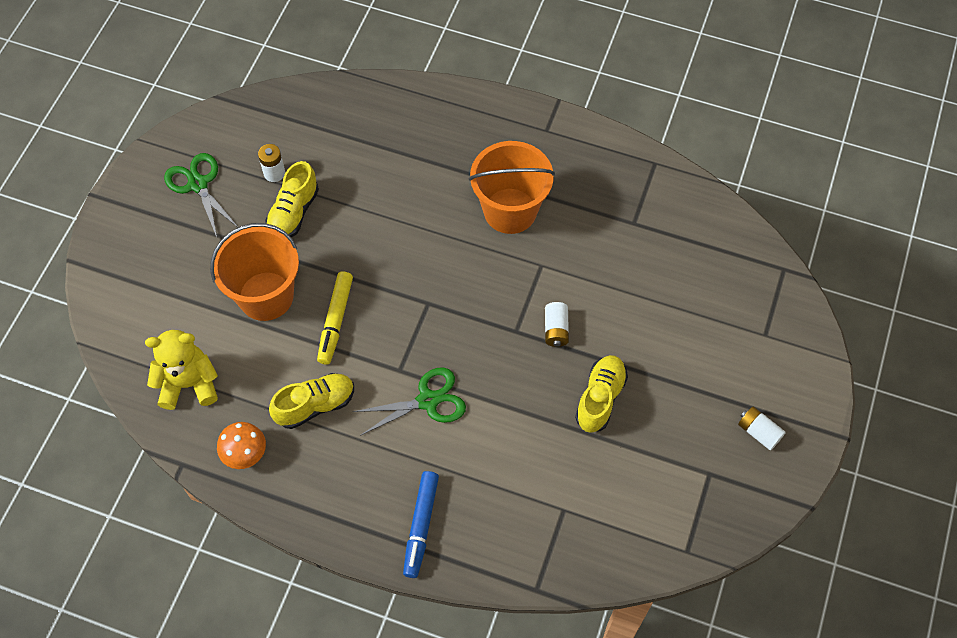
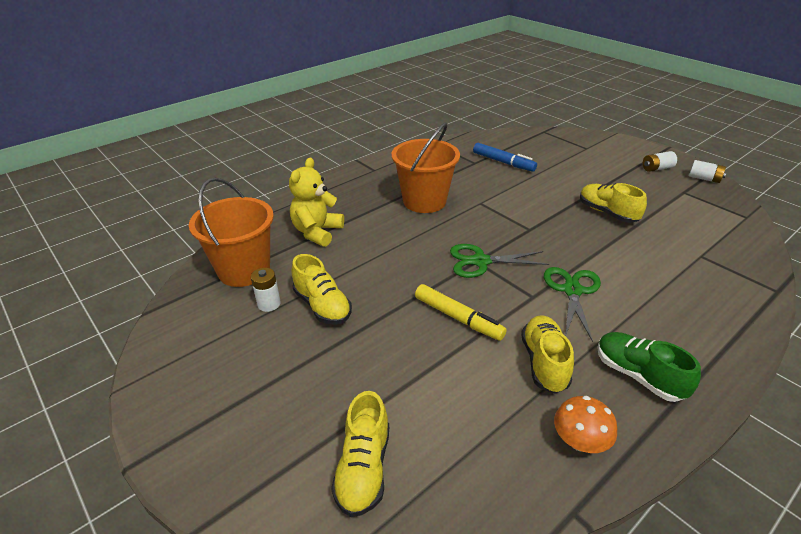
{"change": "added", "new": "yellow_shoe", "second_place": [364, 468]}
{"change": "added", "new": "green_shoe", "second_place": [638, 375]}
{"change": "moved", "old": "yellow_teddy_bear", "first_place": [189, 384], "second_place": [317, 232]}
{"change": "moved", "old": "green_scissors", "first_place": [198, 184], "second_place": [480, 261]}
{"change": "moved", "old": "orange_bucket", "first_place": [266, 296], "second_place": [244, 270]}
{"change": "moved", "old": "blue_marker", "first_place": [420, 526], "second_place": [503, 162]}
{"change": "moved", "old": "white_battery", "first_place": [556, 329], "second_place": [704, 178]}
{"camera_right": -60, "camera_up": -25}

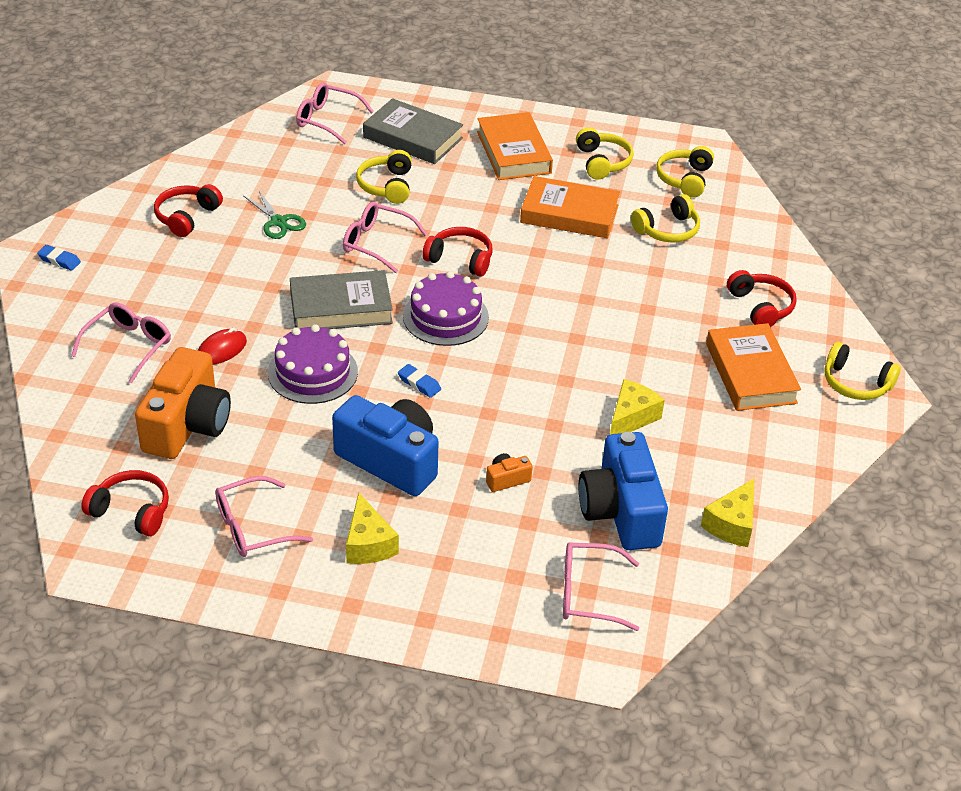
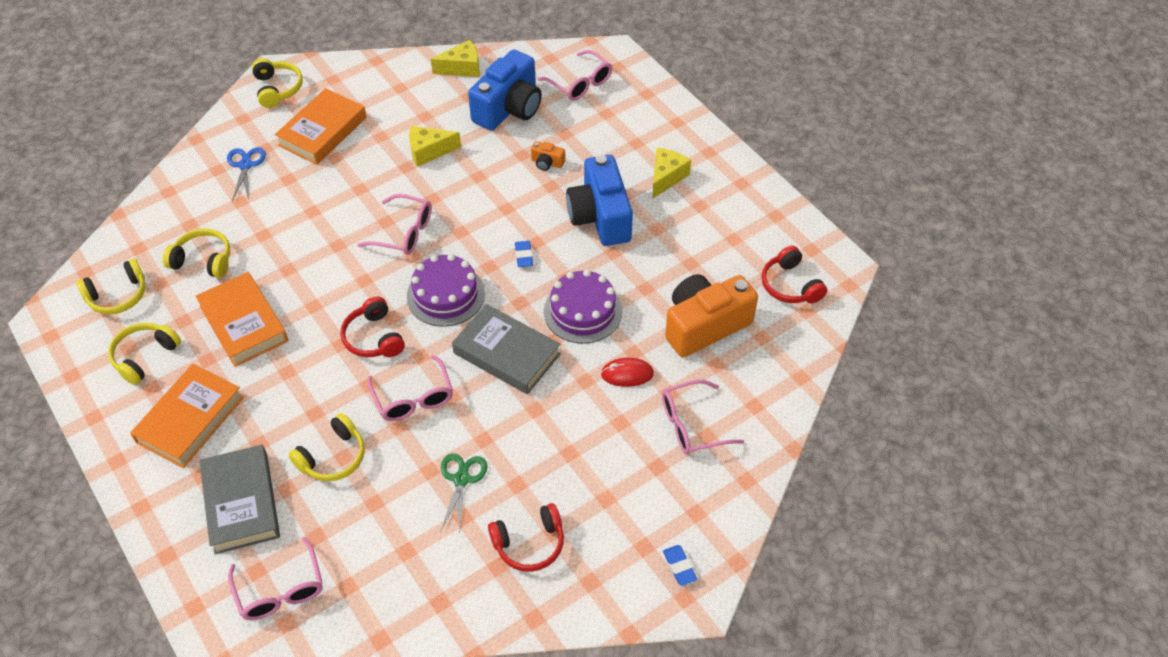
{"change": "moved", "old": "pink_glasses", "first_place": [252, 527], "second_place": [404, 233]}
{"change": "replaced", "old": "red_headphones", "new": "blue_scissors", "first_place": [761, 307], "second_place": [245, 165]}
{"camera_right": -135, "camera_up": 10}

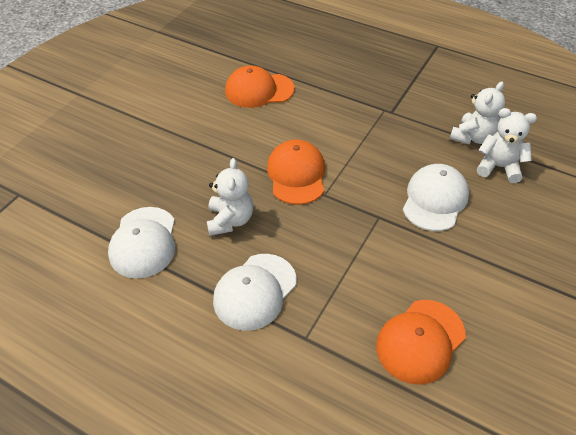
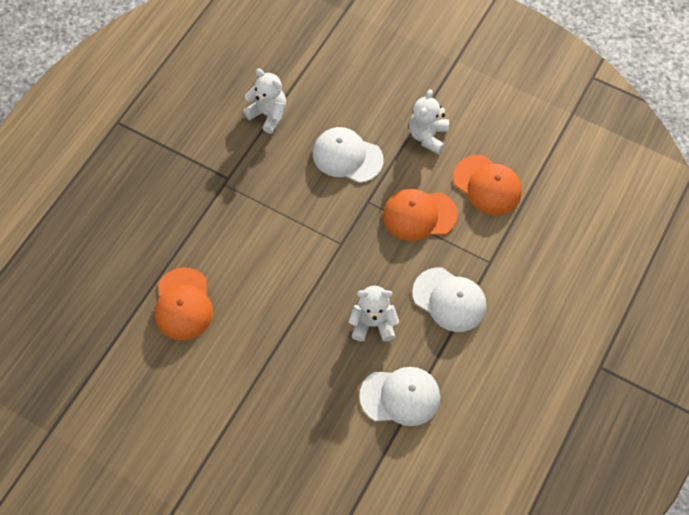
{"change": "moved", "old": "orange_cap", "first_place": [296, 175], "second_place": [419, 215]}
{"change": "moved", "old": "white_teddy_bear", "first_place": [498, 167], "second_place": [427, 136]}
{"camera_right": -90, "camera_up": 15}

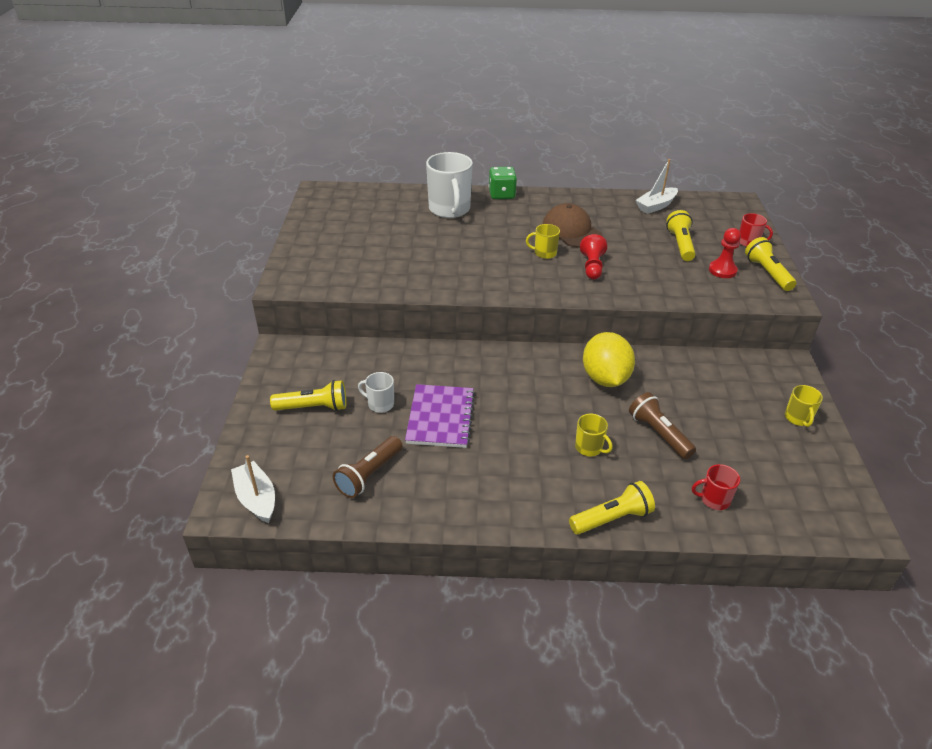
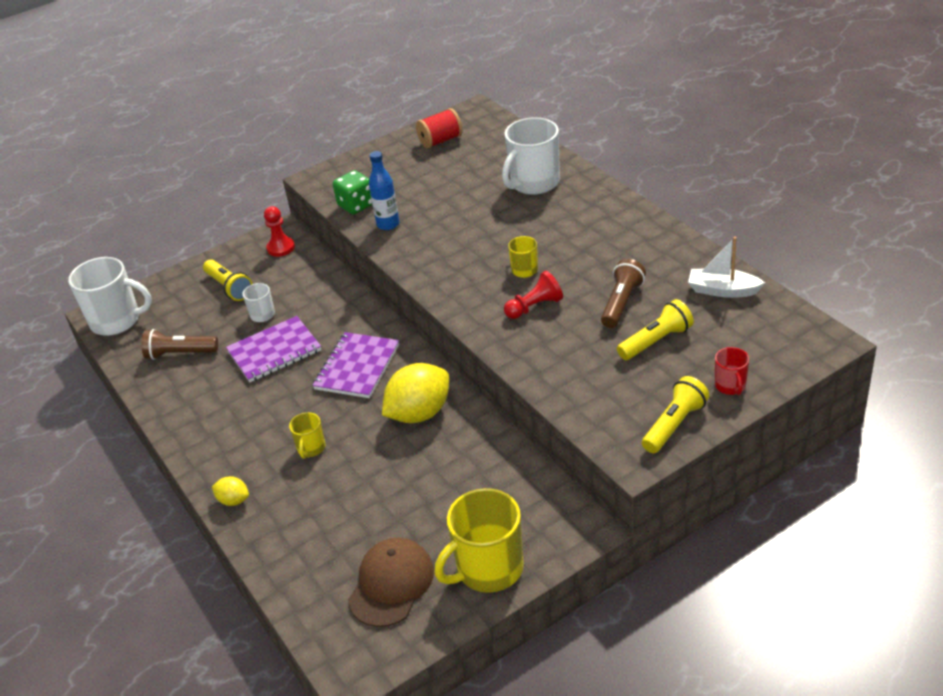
{"change": "removed", "old": "red_mug", "first_place": [714, 499]}
{"change": "added", "new": "purple_notebook", "second_place": [357, 367]}
{"change": "added", "new": "blue_bottle", "second_place": [388, 224]}
{"change": "added", "new": "red_spool", "second_place": [440, 141]}
{"change": "moved", "old": "green_dice", "first_place": [502, 194], "second_place": [356, 205]}
{"change": "moved", "old": "brown_cap", "first_place": [571, 231], "second_place": [391, 584]}
{"change": "moved", "old": "brown_flashlight", "first_place": [658, 434], "second_place": [621, 303]}
{"change": "moved", "old": "red_pawn", "first_place": [722, 270], "second_place": [281, 248]}
{"change": "replaced", "old": "white_boat", "new": "white_mug", "first_place": [256, 498], "second_place": [117, 321]}
{"change": "replaced", "old": "yellow_flashlight", "new": "yellow_lemon", "first_place": [612, 518], "second_place": [233, 500]}
{"change": "resized", "old": "yellow_mug", "first_place": [798, 418], "second_place": [488, 569], "factor": 2.02}
{"camera_right": 60, "camera_up": 0}

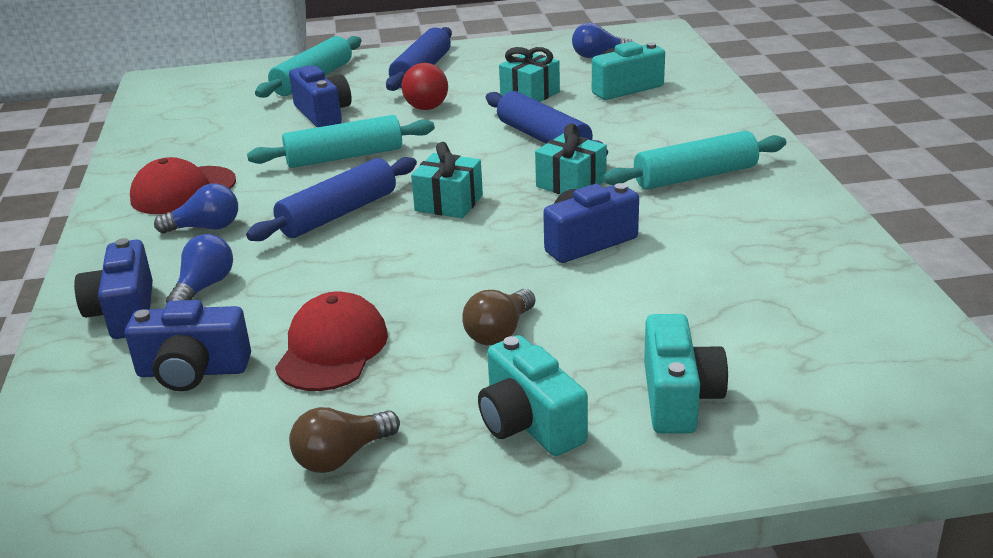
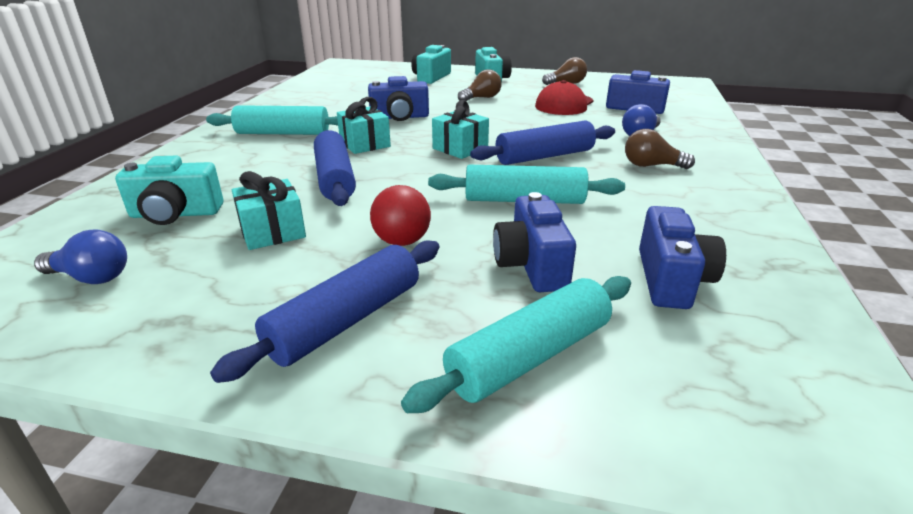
{"change": "removed", "old": "red_cap", "first_place": [183, 191]}
{"change": "moved", "old": "blue_camera", "first_place": [124, 312], "second_place": [671, 279]}
{"change": "recoloured", "old": "blue_light_bulb", "new": "brown_light_bulb", "first_place": [206, 228], "second_place": [651, 166]}
{"camera_right": -160, "camera_up": 0}

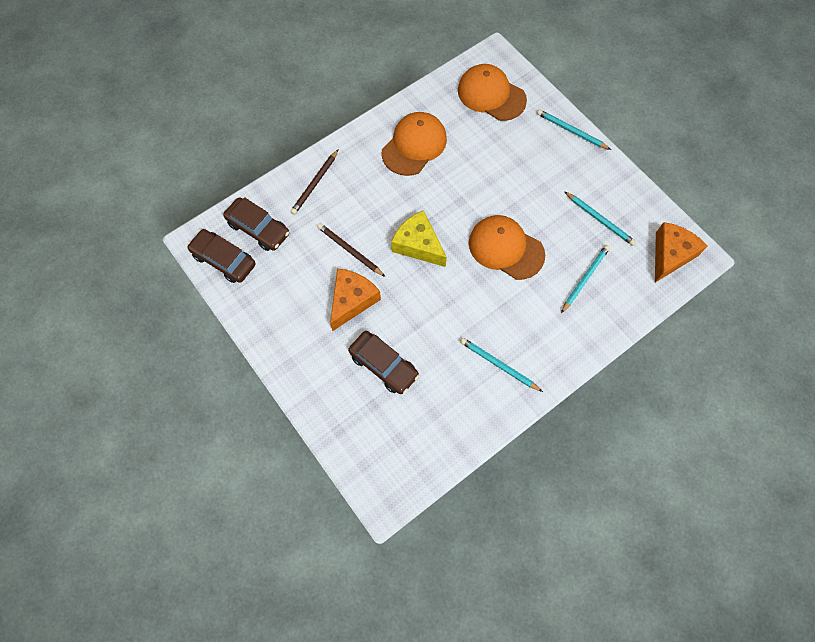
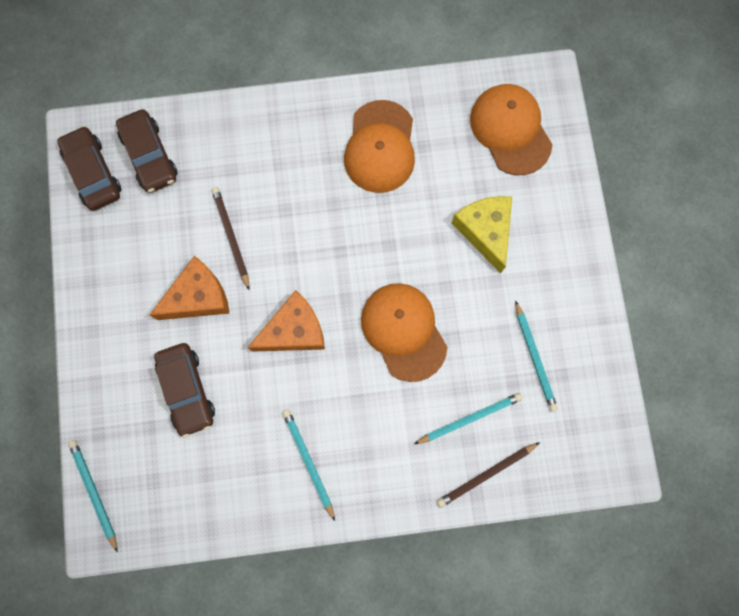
{"change": "moved", "old": "brown_pencil", "first_place": [315, 184], "second_place": [486, 475]}
{"change": "moved", "old": "yellow_cheese", "first_place": [418, 245], "second_place": [485, 231]}
{"change": "moved", "old": "turquoise_pencil", "first_place": [571, 131], "second_place": [94, 493]}
{"change": "moved", "old": "orange_cheese", "first_place": [670, 255], "second_place": [294, 331]}
{"change": "turned", "old": "orange_cap", "first_place": [414, 145], "second_place": [380, 147], "degrees": 120}
{"camera_right": 30, "camera_up": 10}

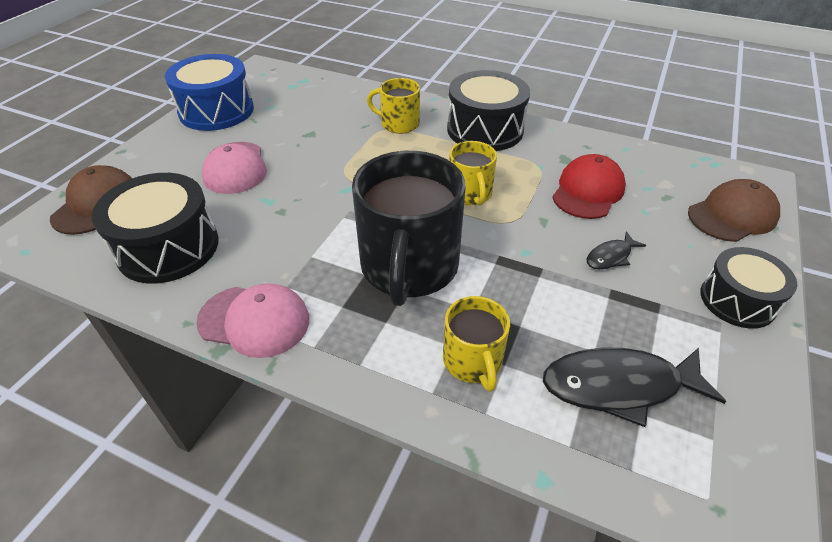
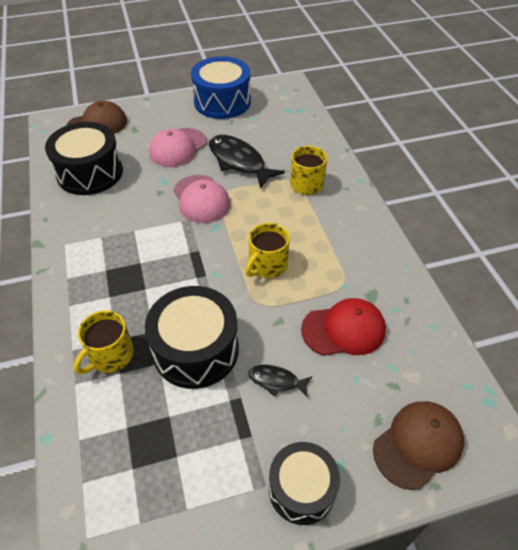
{"change": "removed", "old": "black_mug", "first_place": [409, 267]}
{"change": "moved", "old": "pink_cap", "first_place": [254, 321], "second_place": [201, 199]}
{"change": "moved", "old": "black_drum", "first_place": [485, 130], "second_place": [196, 349]}
{"change": "moved", "old": "black_fish", "first_place": [619, 386], "second_place": [239, 161]}
{"change": "turned", "old": "brown_cap", "first_place": [732, 215], "second_place": [418, 444], "degrees": -60}
{"camera_right": 50, "camera_up": 5}

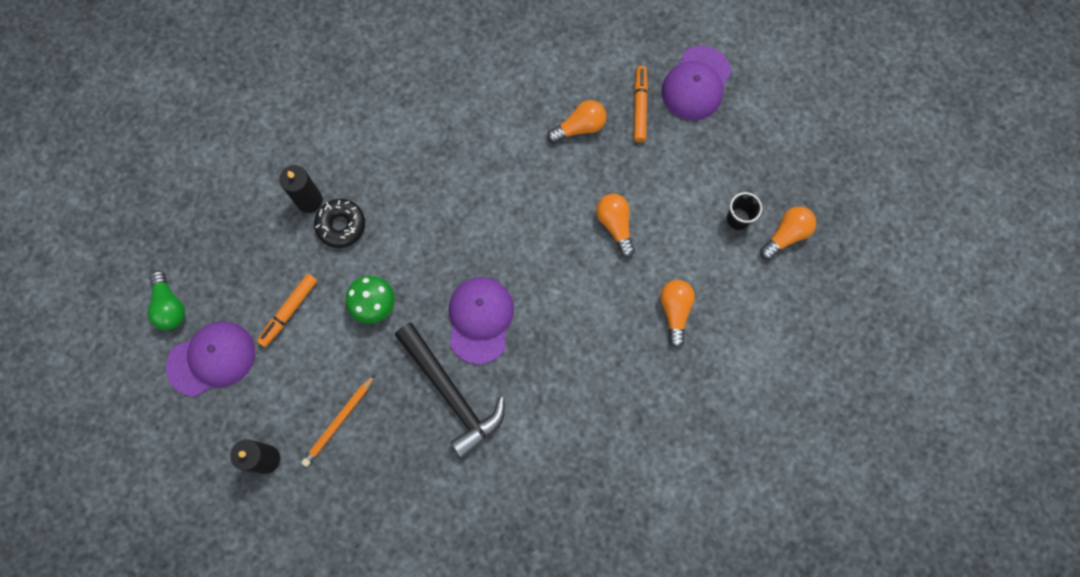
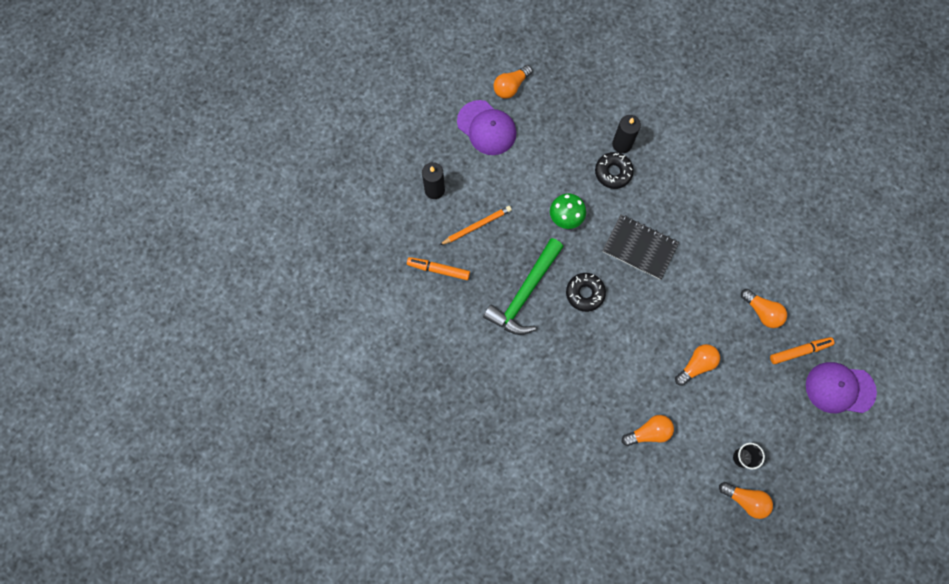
{"change": "added", "new": "black_notebook", "second_place": [639, 247]}
{"change": "moved", "old": "orange_marker", "first_place": [289, 311], "second_place": [438, 270]}
{"change": "replaced", "old": "purple_cap", "new": "black_donut", "first_place": [480, 319], "second_place": [585, 293]}
{"change": "recoloured", "old": "green_light_bulb", "new": "orange_light_bulb", "first_place": [169, 306], "second_place": [511, 86]}
{"change": "recoloured", "old": "black_hammer", "new": "green_hammer", "first_place": [451, 393], "second_place": [525, 293]}
{"change": "turned", "old": "orange_pencil", "first_place": [339, 421], "second_place": [476, 226], "degrees": 135}
{"camera_right": 70, "camera_up": 0}

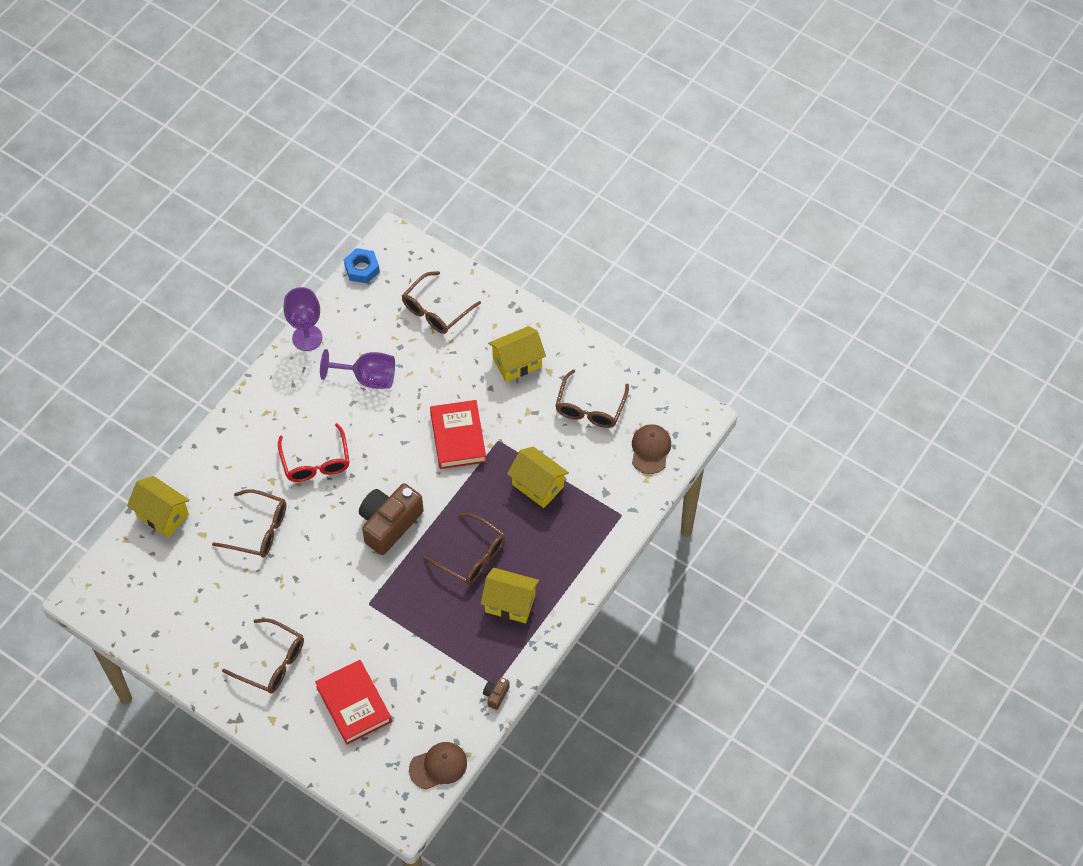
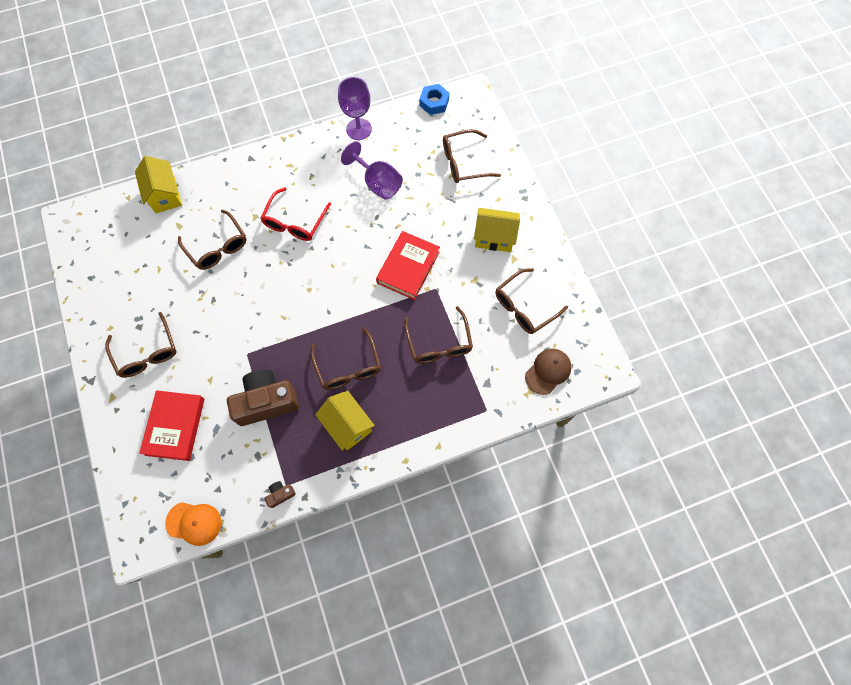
{"change": "moved", "old": "brown_camera", "first_place": [389, 524], "second_place": [266, 402]}
{"change": "replaced", "old": "yellow_house", "new": "brown_glasses", "first_place": [538, 485], "second_place": [439, 343]}
{"change": "recoloured", "old": "brown_cap", "new": "orange_cap", "first_place": [438, 766], "second_place": [194, 523]}
{"camera_right": 35, "camera_up": 10}

